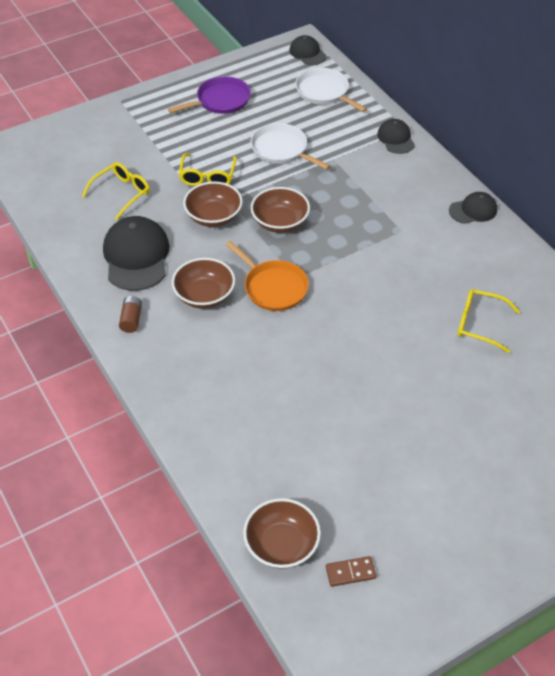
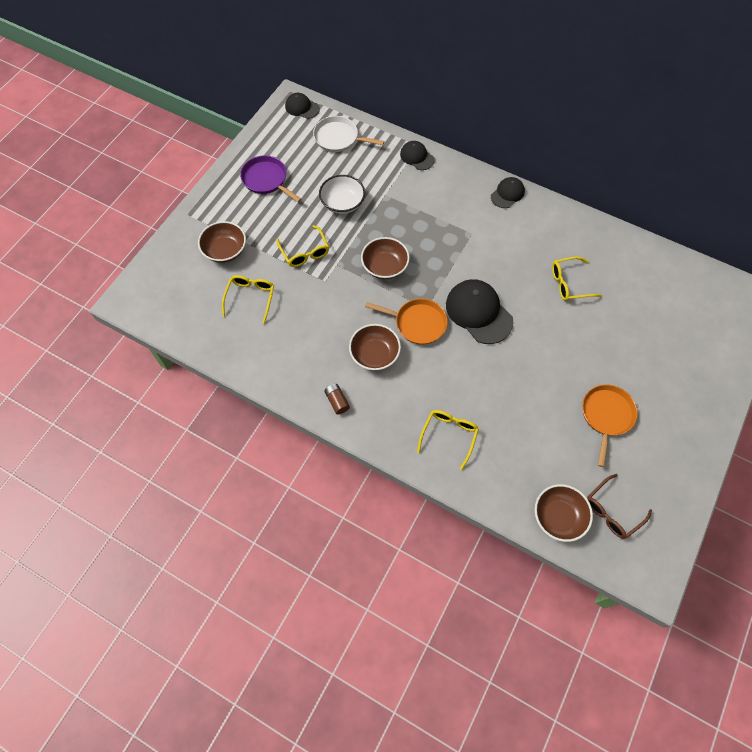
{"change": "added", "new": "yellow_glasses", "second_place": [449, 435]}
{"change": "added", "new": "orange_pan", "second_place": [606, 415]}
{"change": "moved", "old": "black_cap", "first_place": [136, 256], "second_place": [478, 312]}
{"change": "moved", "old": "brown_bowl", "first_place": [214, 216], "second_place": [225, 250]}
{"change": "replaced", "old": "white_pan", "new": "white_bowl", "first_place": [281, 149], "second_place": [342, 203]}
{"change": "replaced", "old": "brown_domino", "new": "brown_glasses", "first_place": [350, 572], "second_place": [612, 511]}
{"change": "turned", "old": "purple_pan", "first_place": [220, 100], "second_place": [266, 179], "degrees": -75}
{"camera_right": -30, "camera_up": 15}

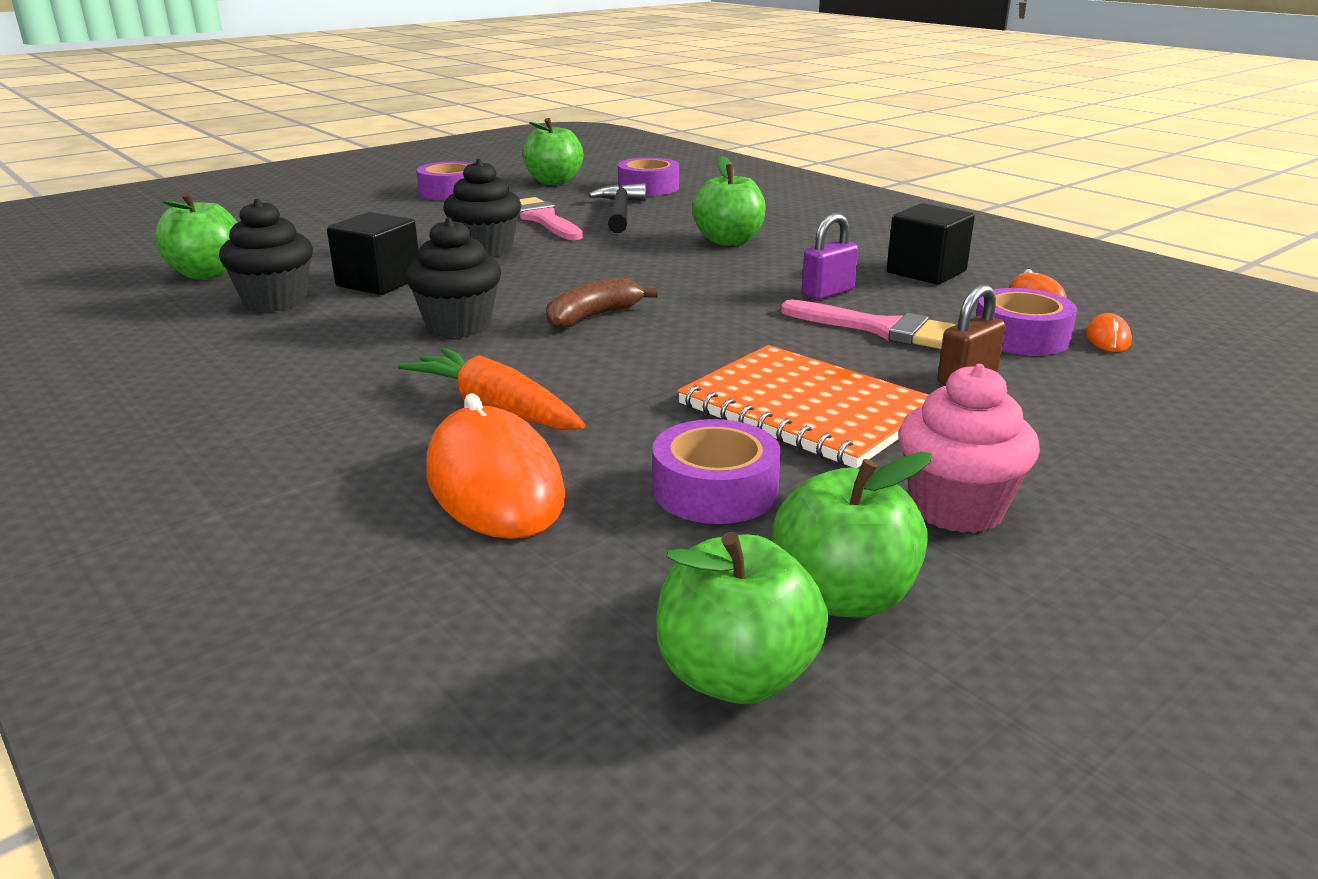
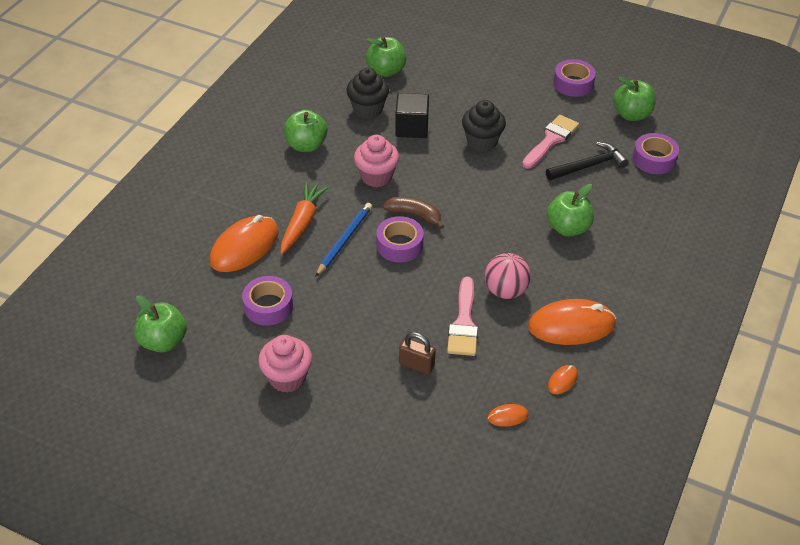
{"change": "removed", "old": "orange_notebook", "first_place": [806, 409]}
{"change": "added", "new": "blue_pencil", "second_place": [344, 240]}
{"change": "moved", "old": "green_apple", "first_place": [843, 597], "second_place": [306, 145]}
{"change": "moved", "old": "purple_tape", "first_place": [1021, 337], "second_place": [399, 245]}
{"change": "replaced", "old": "purple_padlock", "new": "pink_ball", "first_place": [828, 293], "second_place": [505, 291]}
{"change": "replaced", "old": "black_cube", "new": "orange_mouse", "first_place": [926, 272], "second_place": [571, 325]}
{"change": "recoloured", "old": "black_cupcake", "new": "pink_cupcake", "first_place": [458, 325], "second_place": [376, 177]}
{"camera_right": 65, "camera_up": 20}

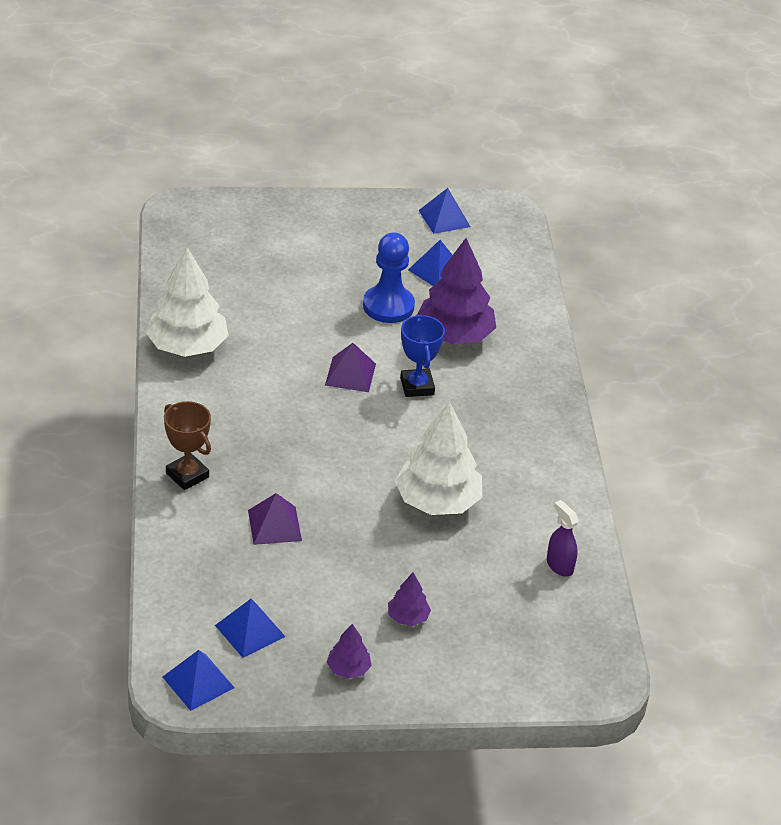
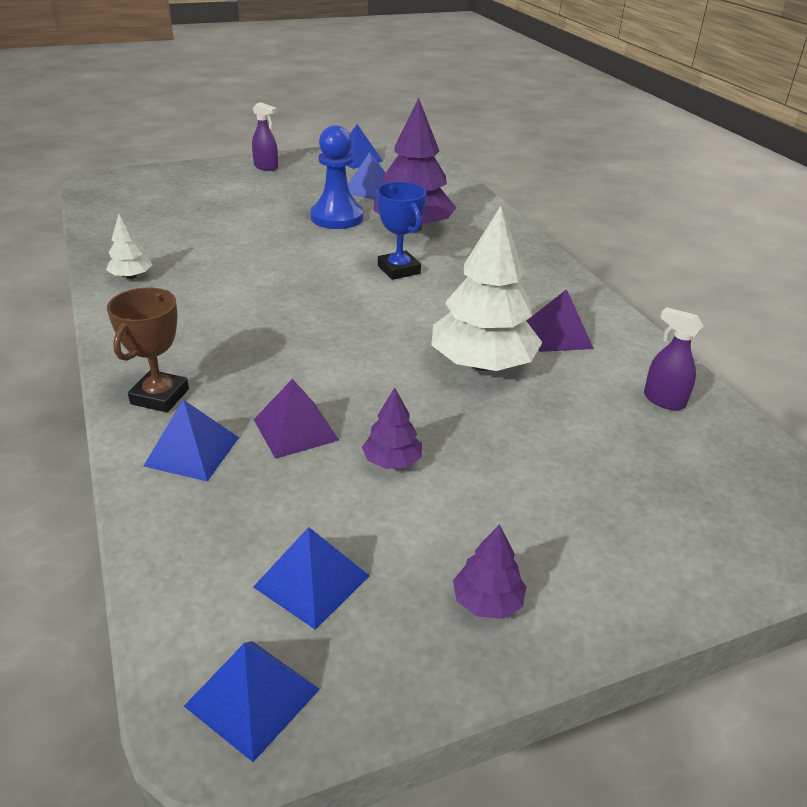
{"change": "added", "new": "blue_pyramid", "second_place": [192, 451]}
{"change": "added", "new": "purple_spray_bottle", "second_place": [266, 167]}
{"change": "moved", "old": "purple_pyramid", "first_place": [350, 374], "second_place": [558, 335]}
{"change": "moved", "old": "purple_tree", "first_place": [408, 617], "second_place": [392, 461]}
{"change": "turned", "old": "brown_trophy", "first_place": [187, 475], "second_place": [160, 396], "degrees": 75}
{"change": "resized", "old": "white_tree", "first_place": [187, 346], "second_place": [131, 276], "factor": 0.47}
{"camera_right": -15, "camera_up": -5}

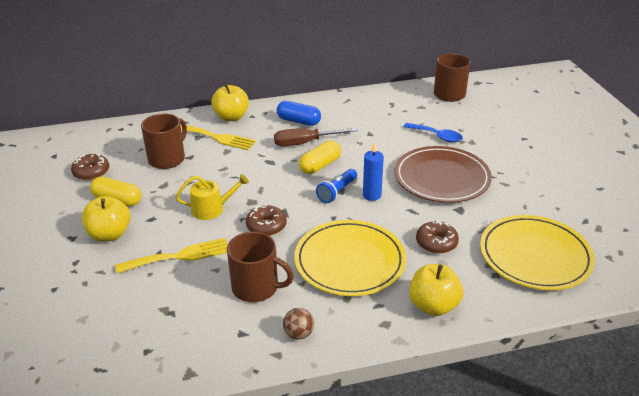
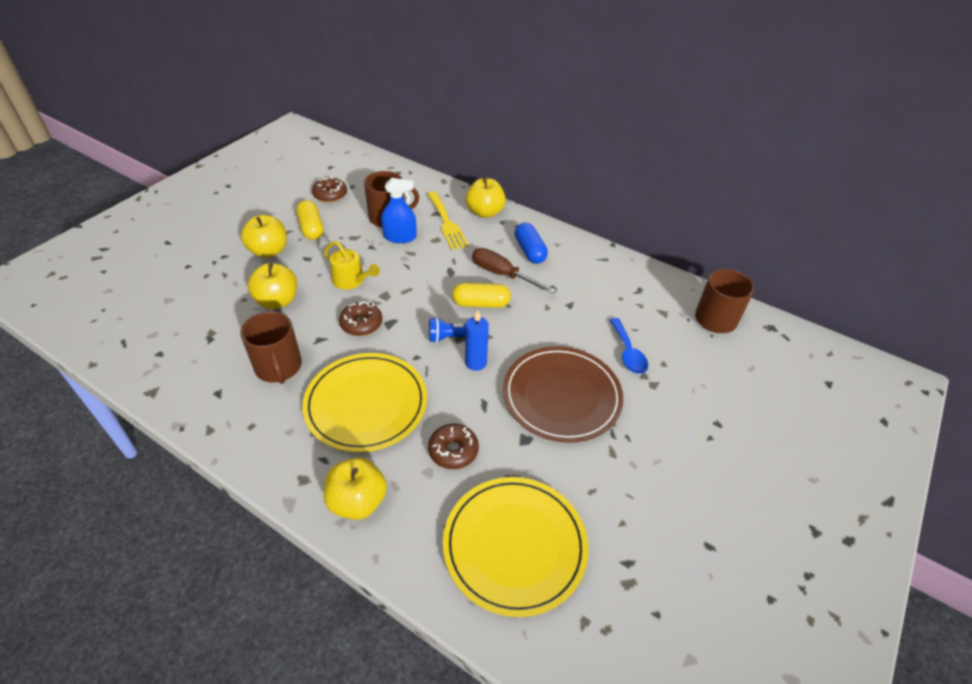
{"change": "removed", "old": "brown_ball", "first_place": [299, 334]}
{"change": "added", "new": "blue_spray_bottle", "second_place": [400, 237]}
{"change": "replaced", "old": "yellow_fork", "new": "yellow_apple", "first_place": [179, 256], "second_place": [277, 301]}
{"camera_right": 45, "camera_up": 10}

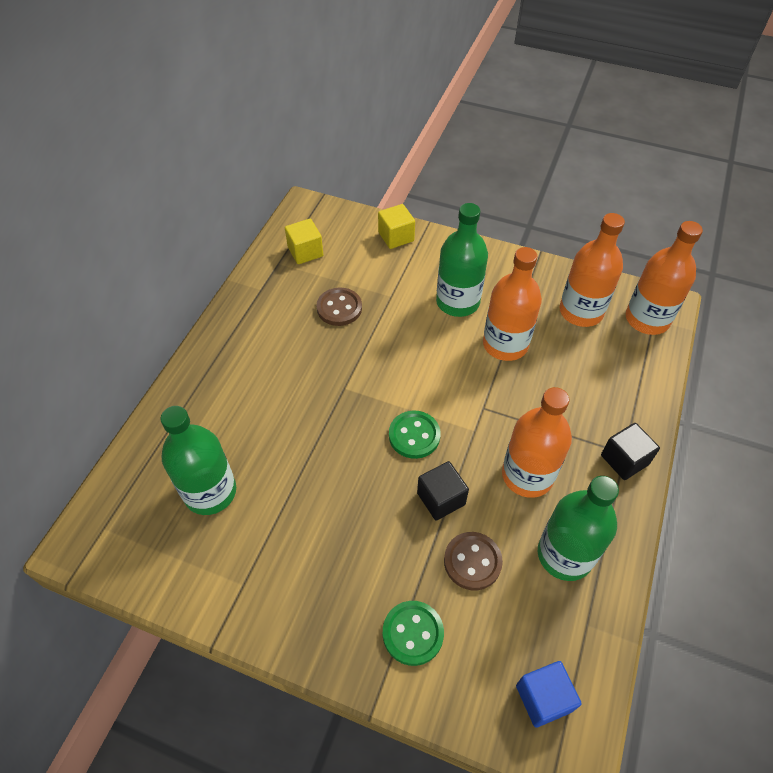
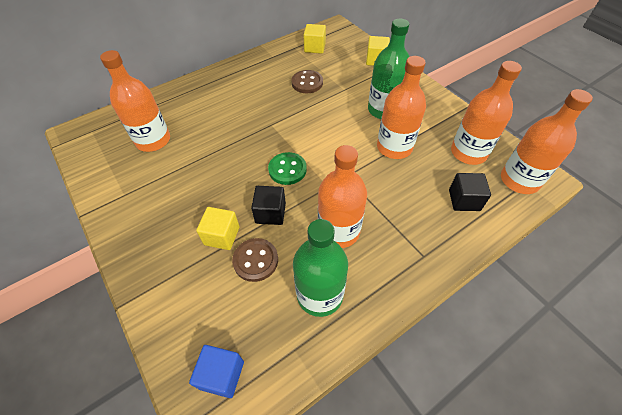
{"change": "removed", "old": "green_button", "first_place": [413, 633]}
{"change": "added", "new": "yellow_cube", "second_place": [222, 236]}
{"change": "moved", "old": "black_cube", "first_place": [624, 460], "second_place": [464, 200]}
{"change": "recoloured", "old": "green_bottle", "new": "orange_bottle", "first_place": [210, 492], "second_place": [153, 140]}
{"camera_right": 35, "camera_up": 0}

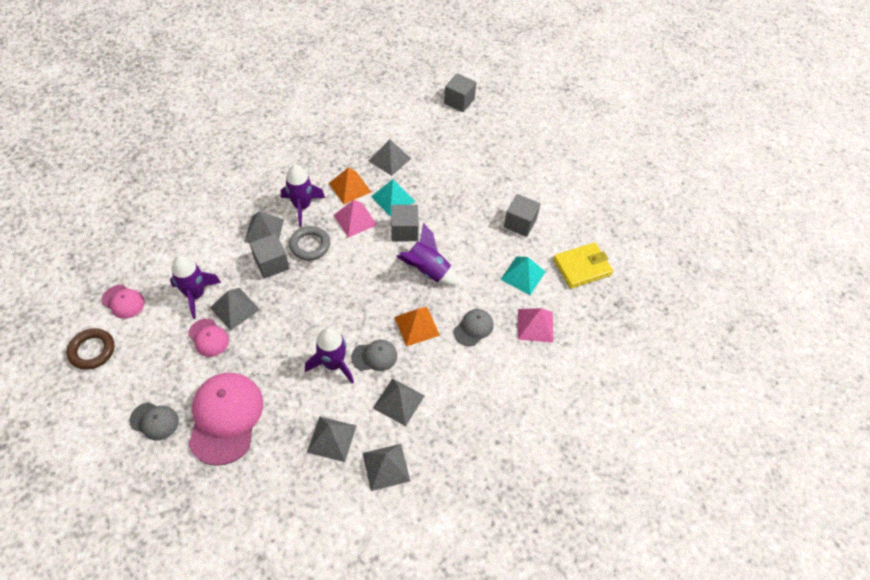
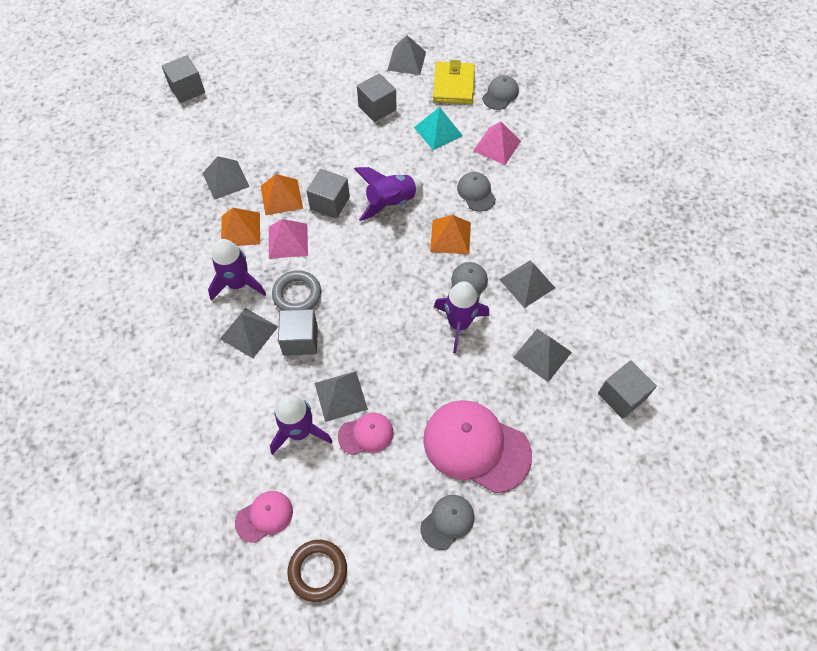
{"change": "added", "new": "grey_cap", "second_place": [500, 94]}
{"change": "added", "new": "grey_cube", "second_place": [621, 396]}
{"change": "moved", "old": "grey_pyramid", "first_place": [386, 466], "second_place": [406, 61]}
{"change": "recoloured", "old": "turquoise_pyramid", "new": "orange_pyramid", "first_place": [393, 199], "second_place": [281, 197]}
{"camera_right": -60, "camera_up": 5}

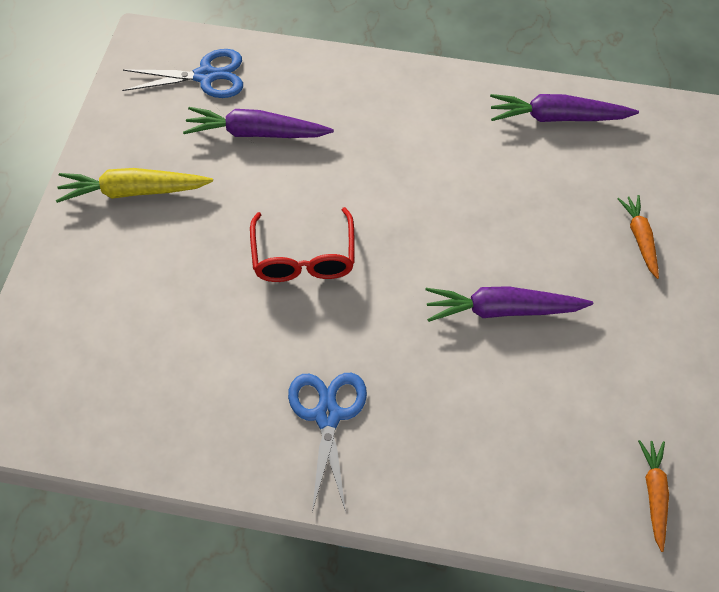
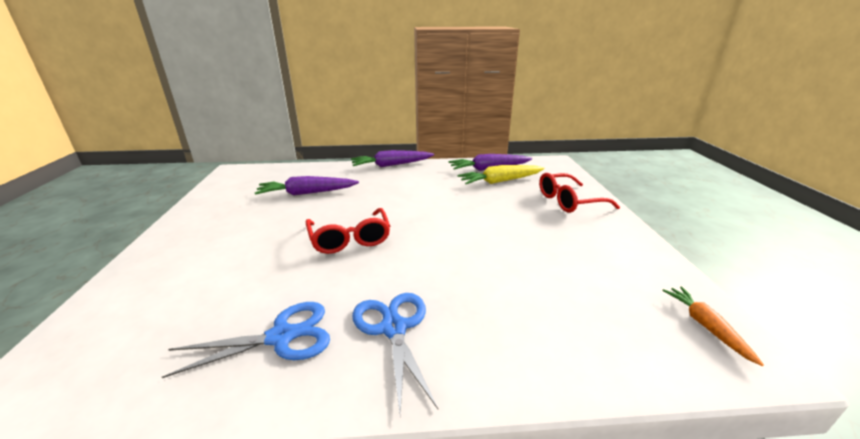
{"change": "moved", "old": "yellow_carrot", "first_place": [133, 191], "second_place": [500, 181]}
{"change": "moved", "old": "blue_scissors", "first_place": [206, 76], "second_place": [281, 337]}
{"change": "moved", "old": "purple_carrot", "first_place": [502, 310], "second_place": [391, 165]}
{"change": "replaced", "old": "orange_carrot", "new": "red_glasses", "first_place": [640, 238], "second_place": [569, 201]}
{"camera_right": -15, "camera_up": -30}

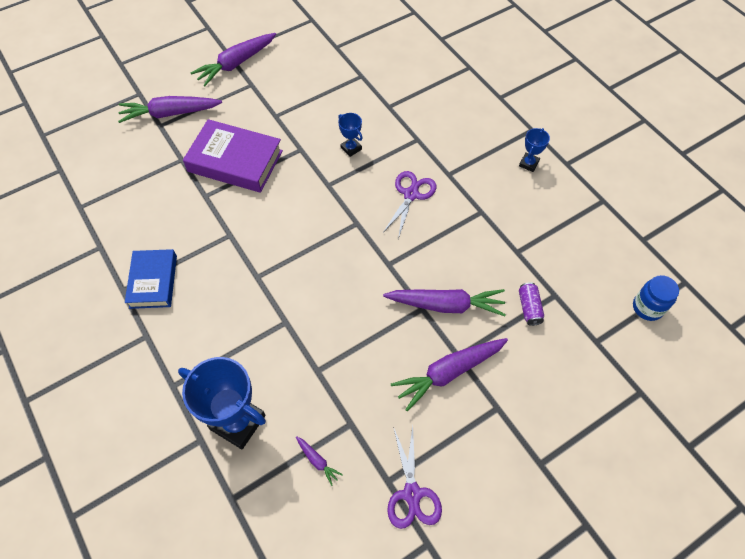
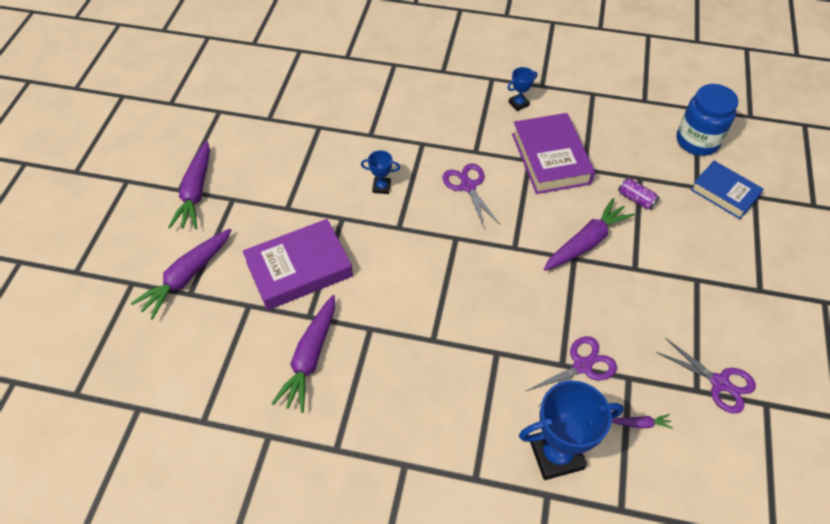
{"change": "added", "new": "purple_book", "second_place": [550, 158]}
{"change": "added", "new": "purple_scissors", "second_place": [582, 366]}
{"change": "moved", "old": "blue_book", "first_place": [153, 281], "second_place": [724, 193]}
{"change": "moved", "old": "purple_carrot", "first_place": [448, 373], "second_place": [310, 358]}
{"change": "turned", "old": "blue_trophy", "first_place": [528, 163], "second_place": [518, 104], "degrees": 75}
{"change": "resized", "old": "blue_jar", "first_place": [647, 307], "second_place": [697, 141], "factor": 1.58}
{"camera_right": -45, "camera_up": -5}

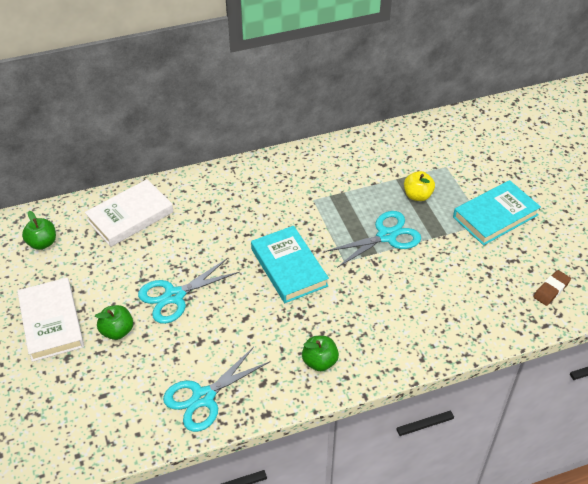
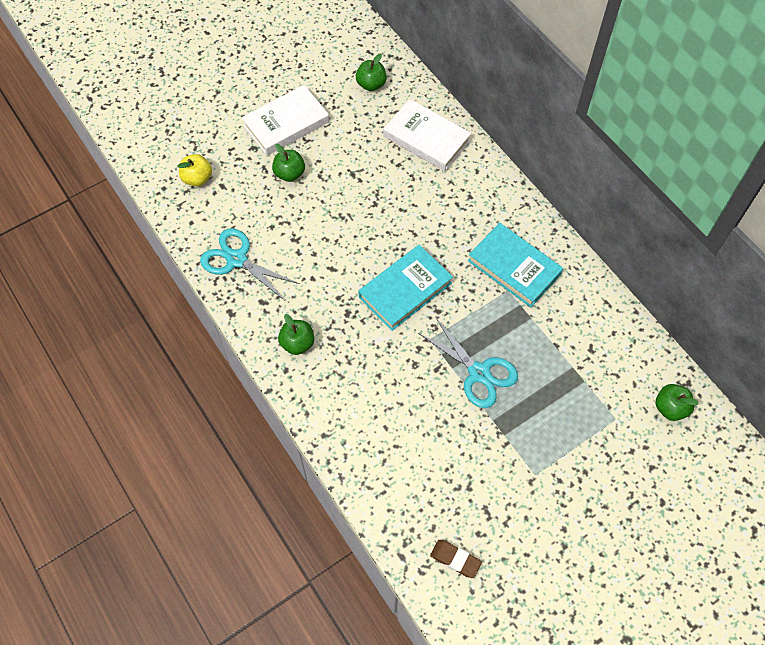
{"change": "removed", "old": "turquoise_scissors", "first_place": [174, 296]}
{"change": "added", "new": "green_apple", "second_place": [670, 408]}
{"change": "moved", "old": "yellow_apple", "first_place": [417, 195], "second_place": [197, 178]}
{"change": "moved", "old": "turquoise_book", "first_place": [495, 216], "second_place": [514, 267]}
{"camera_right": 75, "camera_up": 15}

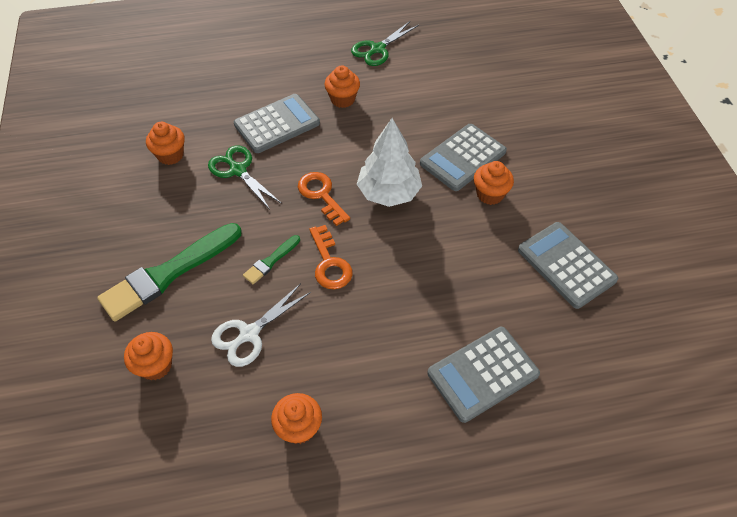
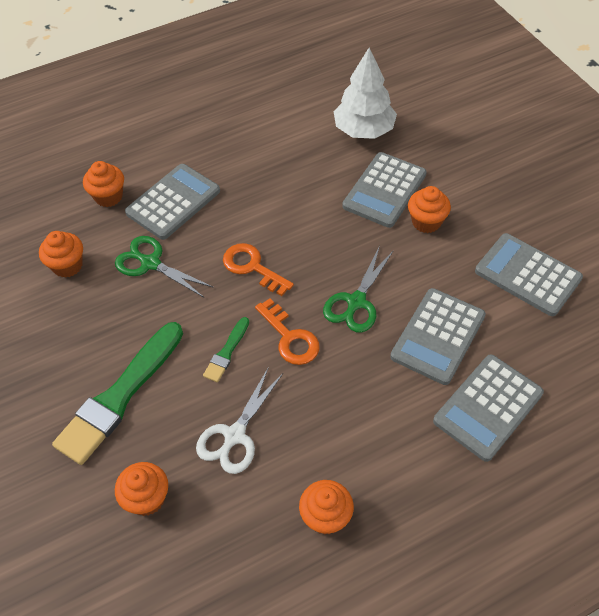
{"change": "added", "new": "grey_calculator", "second_place": [438, 336]}
{"change": "moved", "old": "orange_cupcake", "first_place": [342, 99], "second_place": [108, 196]}
{"change": "moved", "old": "green_scissors", "first_place": [377, 49], "second_place": [356, 302]}
{"change": "moved", "old": "white_tree", "first_place": [388, 193], "second_place": [364, 130]}
{"camera_right": -15, "camera_up": 0}

